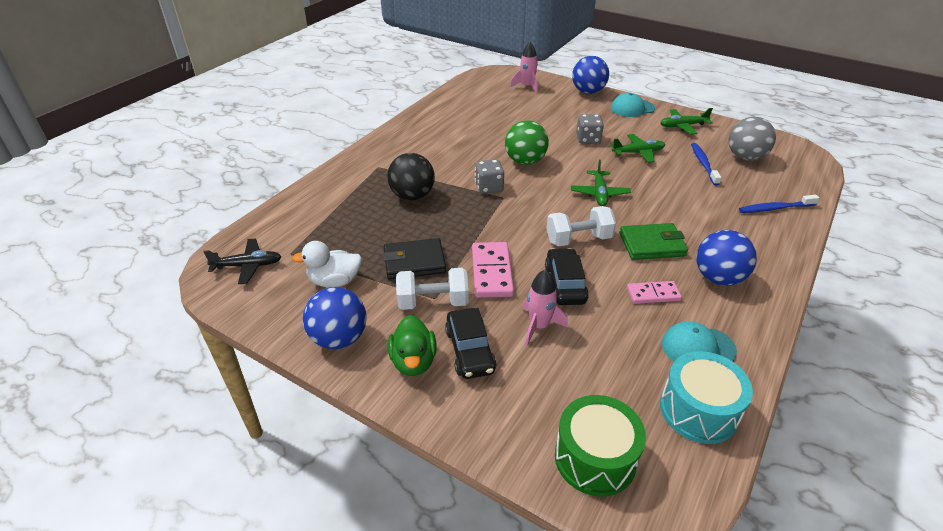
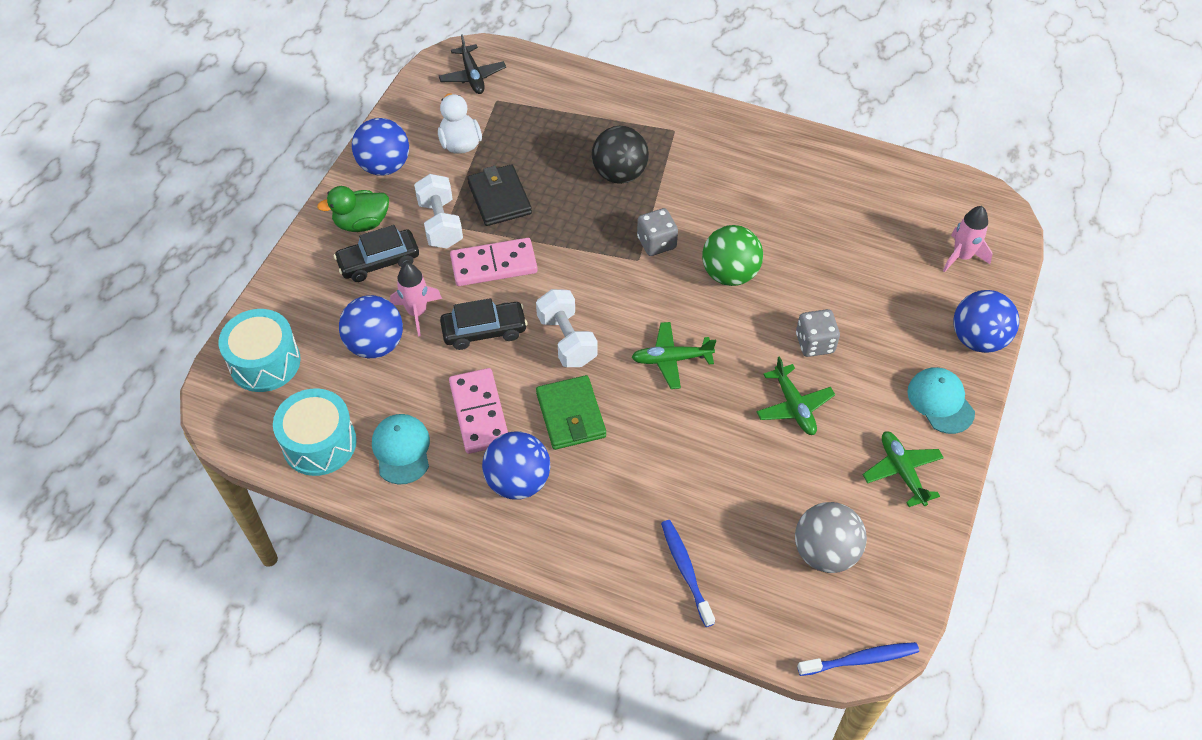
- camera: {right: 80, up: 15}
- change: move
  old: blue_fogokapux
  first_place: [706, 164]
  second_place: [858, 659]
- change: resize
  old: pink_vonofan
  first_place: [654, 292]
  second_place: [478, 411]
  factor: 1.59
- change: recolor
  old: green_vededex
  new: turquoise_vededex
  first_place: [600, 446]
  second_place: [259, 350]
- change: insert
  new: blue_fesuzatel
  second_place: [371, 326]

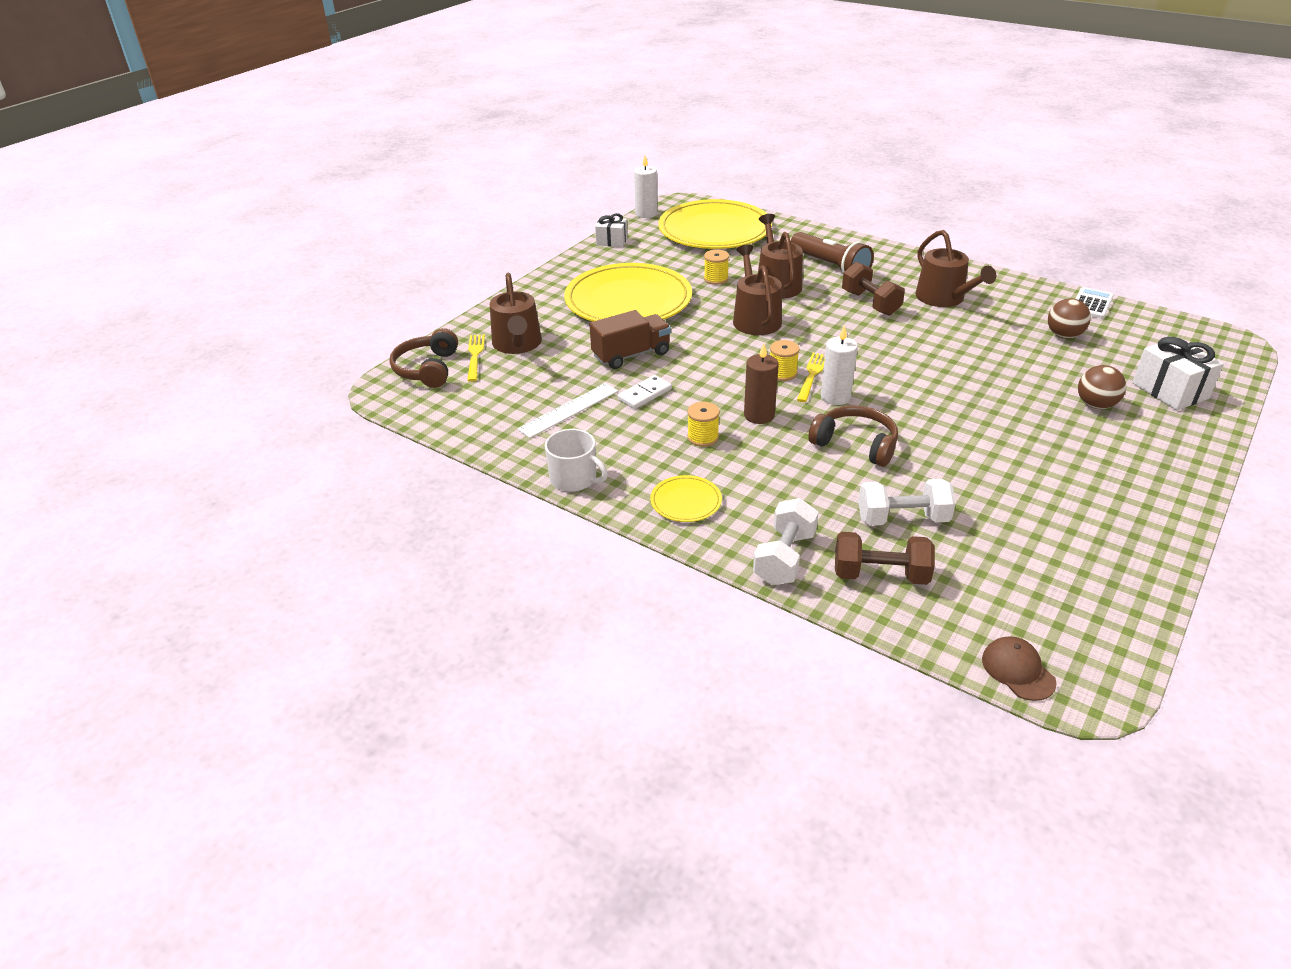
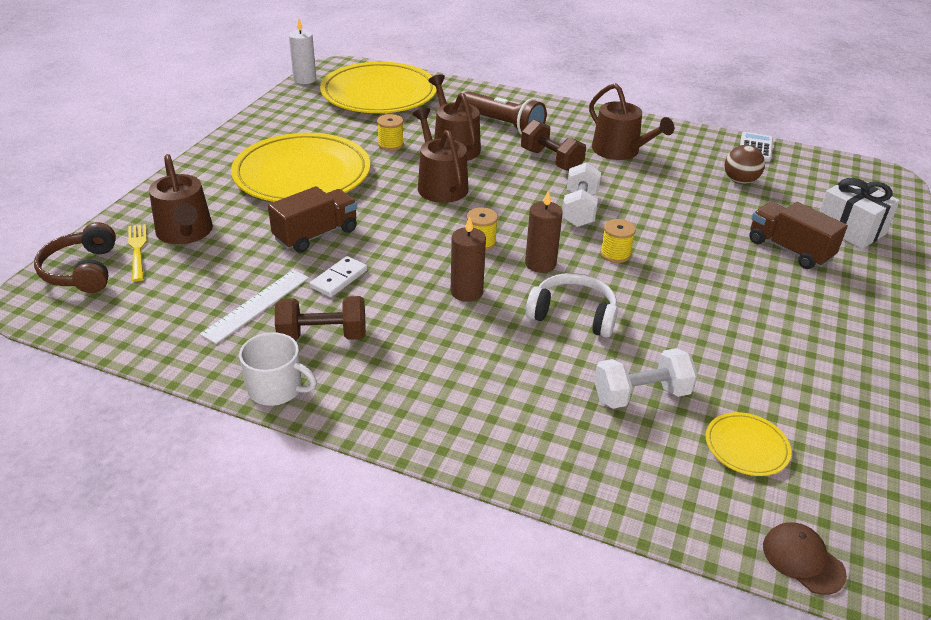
- camera: {right: -15, up: 0}
- change: delete
  old: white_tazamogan
  first_place: [611, 230]
- change: recolor
  old: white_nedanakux
  new: brown_nedanakux
  first_place: [839, 365]
  second_place: [544, 231]
- change: delete
  old: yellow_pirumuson
  first_place: [811, 377]
- change: replace
  old: brown_fesuzatel
  new: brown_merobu
  first_place: [1102, 387]
  second_place: [798, 235]
- change: move
  old: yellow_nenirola
  first_place: [703, 424]
  second_place: [618, 241]
- change: recolor
  old: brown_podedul
  new: white_podedul
  first_place: [853, 436]
  second_place: [572, 305]
- change: move
  old: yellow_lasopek
  first_place: [686, 498]
  second_place: [748, 444]
- change: move
  old: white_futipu
  first_place: [786, 541]
  second_place: [581, 194]
- change: move
  old: brown_futipu
  first_place: [885, 558]
  second_place: [320, 318]

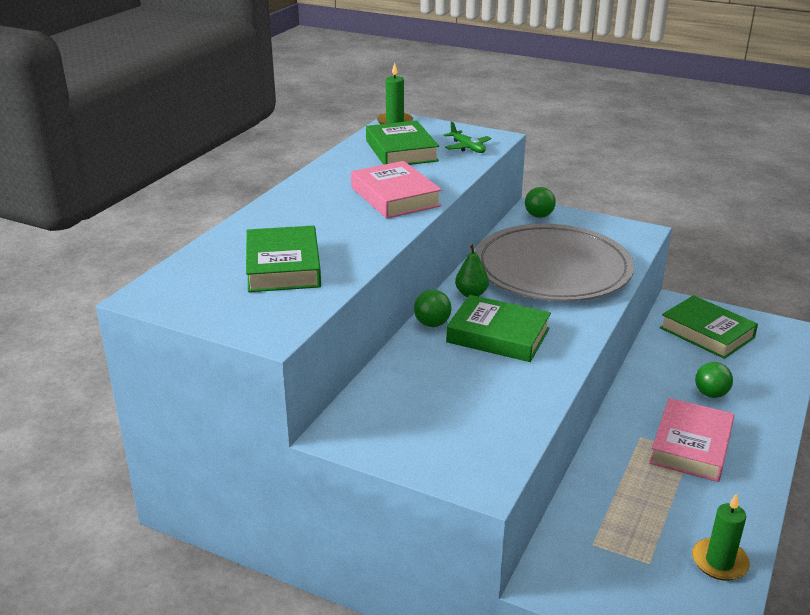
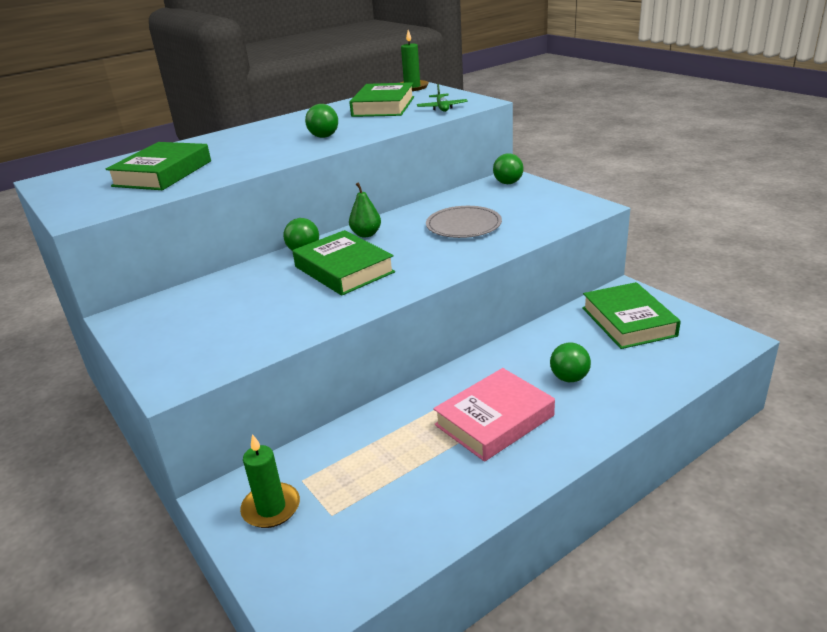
- camera: {right: 30, up: 0}
- change: replace
  old: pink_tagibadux
  new: green_fesuzatel
  first_place: [396, 189]
  second_place: [321, 121]
- change: resize
  old: grey_lasopek
  first_place: [554, 263]
  second_place: [464, 222]
  factor: 0.48
- change: move
  old: green_nedanakux
  first_place: [721, 537]
  second_place: [270, 481]

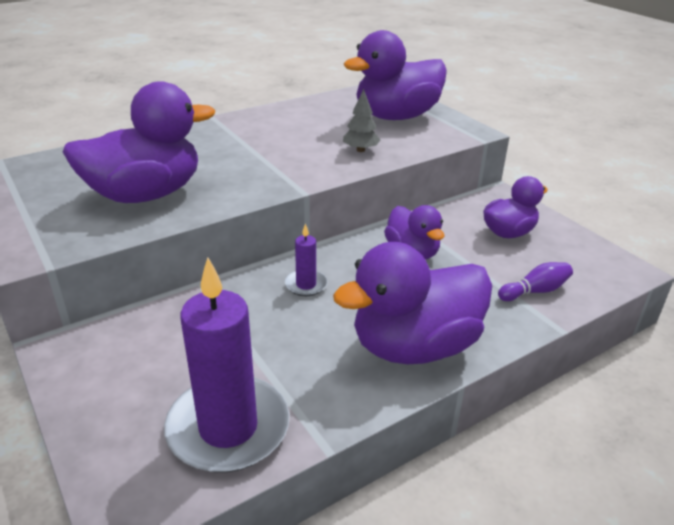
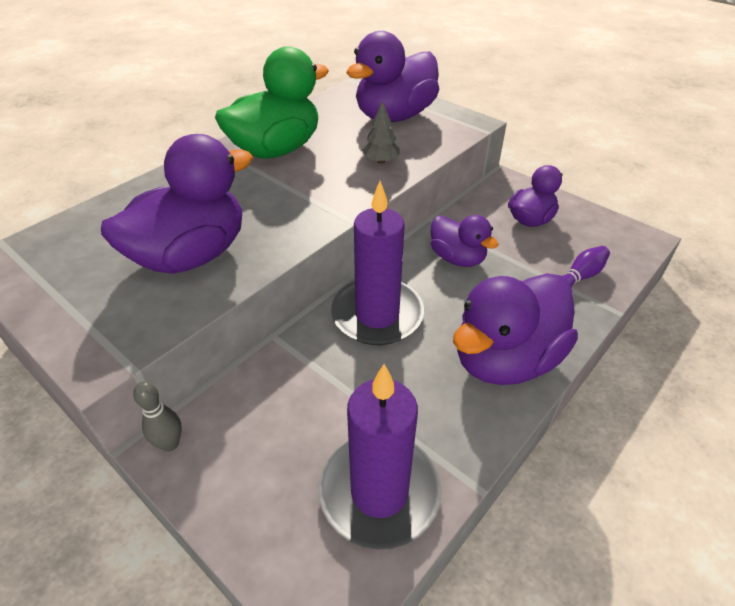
- camera: {right: -15, up: 10}
- change: resize
  old: purple_nedanakux
  first_place: [306, 259]
  second_place: [377, 263]
  factor: 2.19
- change: insert
  new: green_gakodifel
  second_place: [272, 102]
- change: insert
  new: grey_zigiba
  second_place: [157, 416]

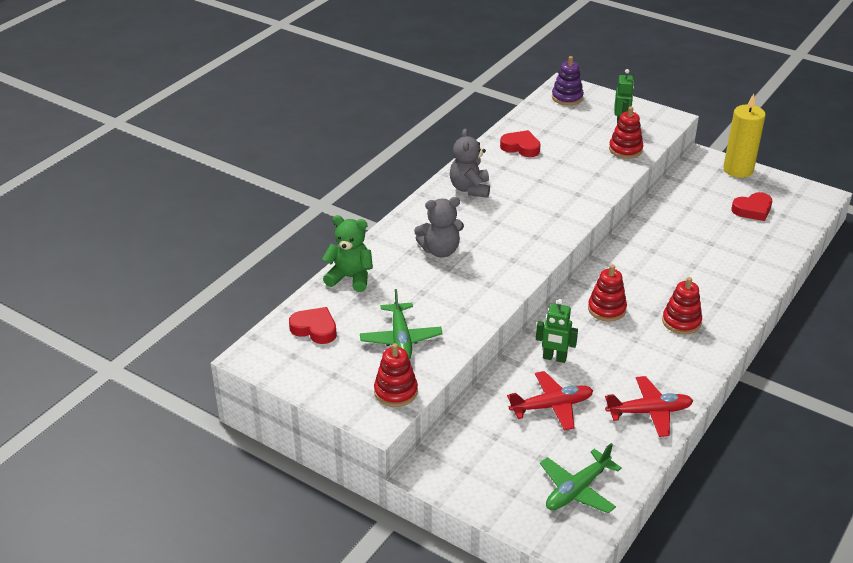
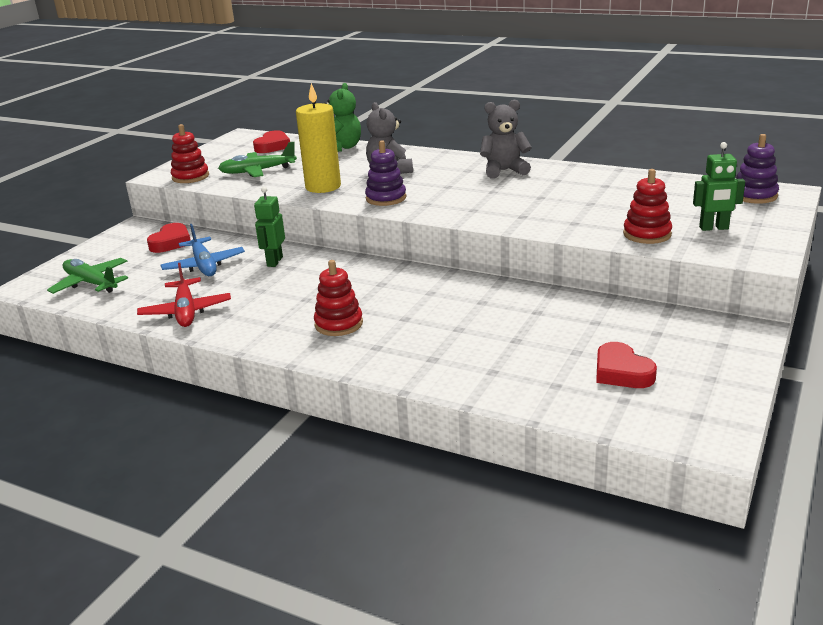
- camera: {right: 85, up: -10}
- change: move
  old: yellow_nedanakux
  first_place: [744, 136]
  second_place: [318, 138]
- change: move
  old: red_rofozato
  first_place: [520, 143]
  second_place: [169, 238]
- change: delete
  old: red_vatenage
  first_place: [607, 293]
- change: recolor
  old: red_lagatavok
  new: blue_lagatavok
  first_place: [550, 400]
  second_place: [203, 250]
- change: insert
  new: purple_vatenage
  second_place: [385, 173]

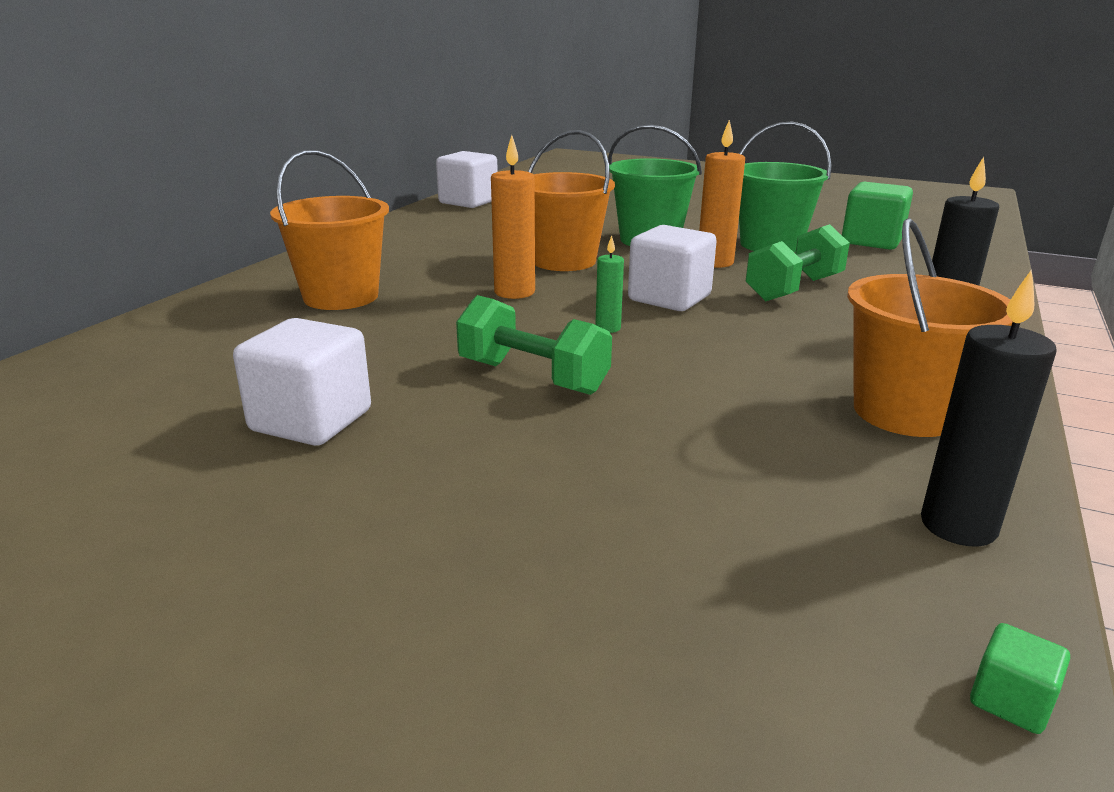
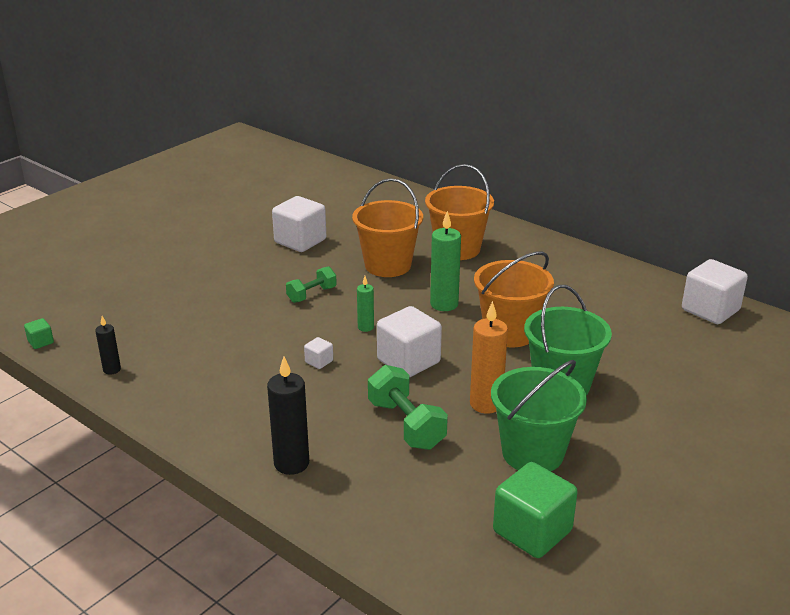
- camera: {right: 105, up: 5}
- change: recolor
  old: orange_nedanakux
  new: green_nedanakux
  first_place: [513, 217]
  second_place: [445, 261]
- change: move
  old: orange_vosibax
  first_place: [930, 327]
  second_place: [387, 227]
- change: resize
  old: black_nedanakux
  first_place: [989, 407]
  second_place: [108, 345]
  factor: 0.56
- change: resize
  old: green_futipu
  first_place: [534, 345]
  second_place: [311, 284]
  factor: 0.63
- change: insert
  new: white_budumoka
  second_place: [318, 353]

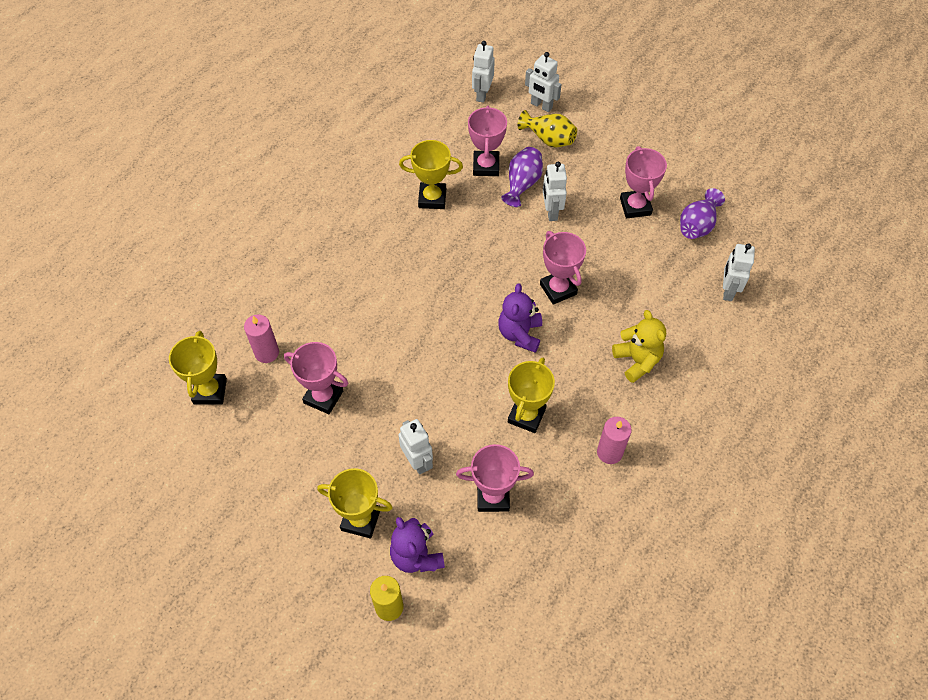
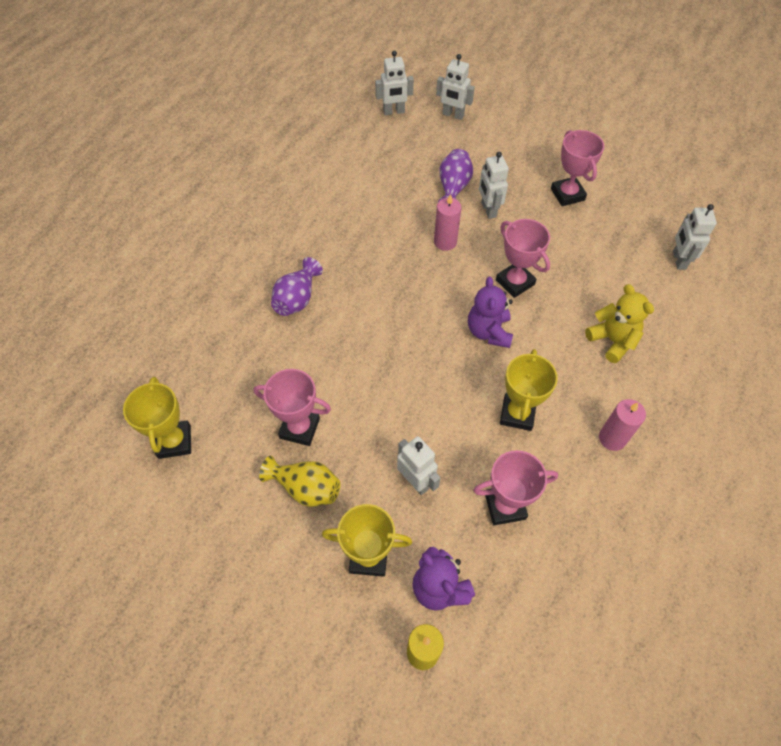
- camera: {right: -10, up: 0}
- change: rotate
  old: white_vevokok
  first_place: [483, 72]
  second_place: [394, 83]
  degrees: -105
- change: delete
  old: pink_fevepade
  first_place: [487, 141]
- change: move
  old: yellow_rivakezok
  first_place: [547, 129]
  second_place: [299, 481]
- change: delete
  old: yellow_fevepade
  first_place: [431, 174]
- change: move
  old: purple_rivakezok
  first_place: [702, 213]
  second_place: [297, 286]
- change: move
  old: pink_nedanakux
  first_place: [261, 339]
  second_place: [448, 222]

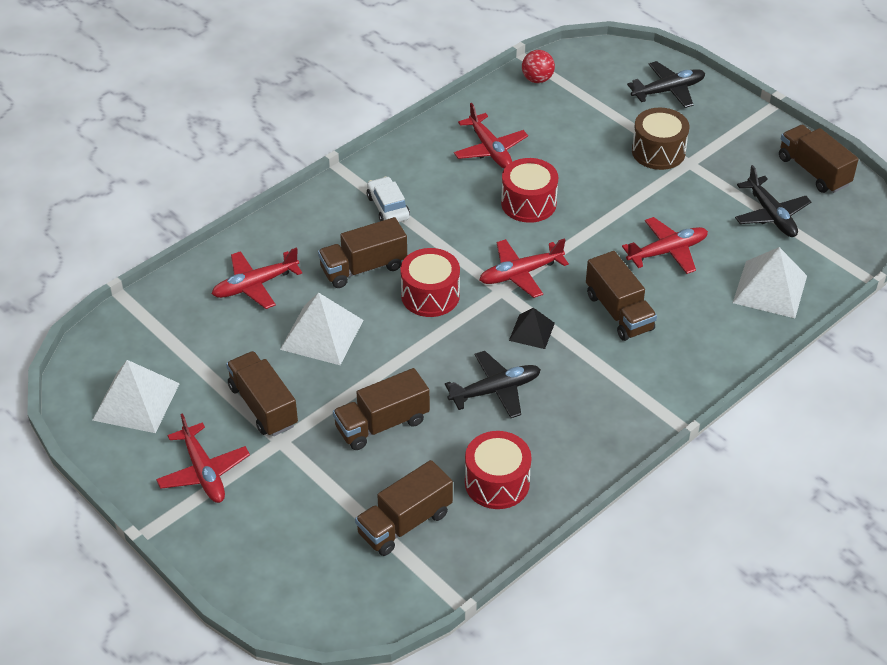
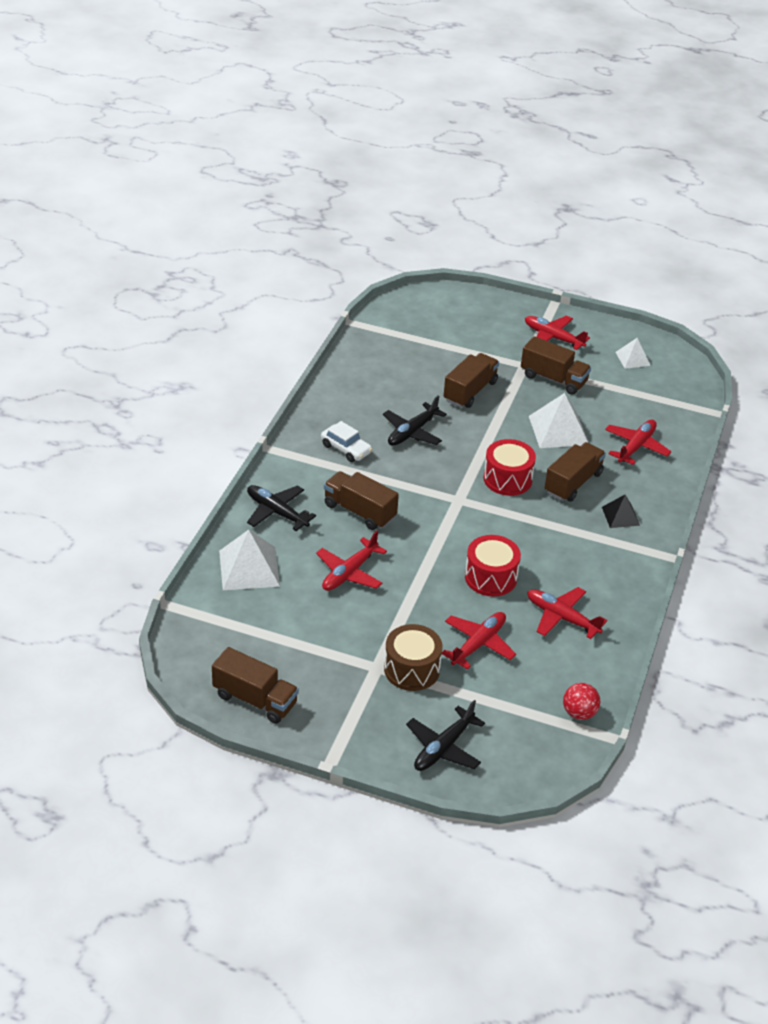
- camera: {right: 150, up: -5}
- change: move
  old: black_lagatavok
  first_place: [773, 201]
  second_place: [281, 508]
- change: move
  old: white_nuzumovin
  first_place: [388, 199]
  second_place: [346, 441]
- change: move
  old: red_lagatavok
  first_place: [524, 268]
  second_place: [479, 641]
- change: move
  old: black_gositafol
  first_place: [532, 328]
  second_place: [621, 511]
- change: resize
  old: white_gositafol
  first_place: [136, 396]
  second_place: [633, 353]
  factor: 0.58
- change: delete
  old: red_vededex
  first_place: [498, 470]
- change: delete
  old: brown_merobu
  first_place: [404, 508]

